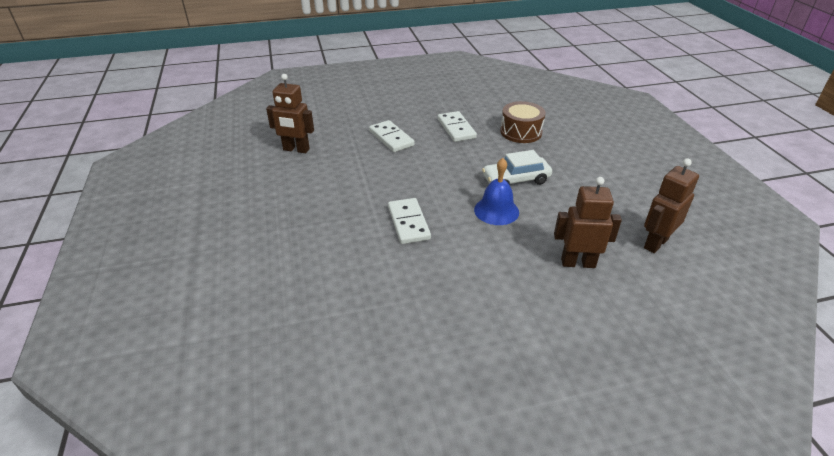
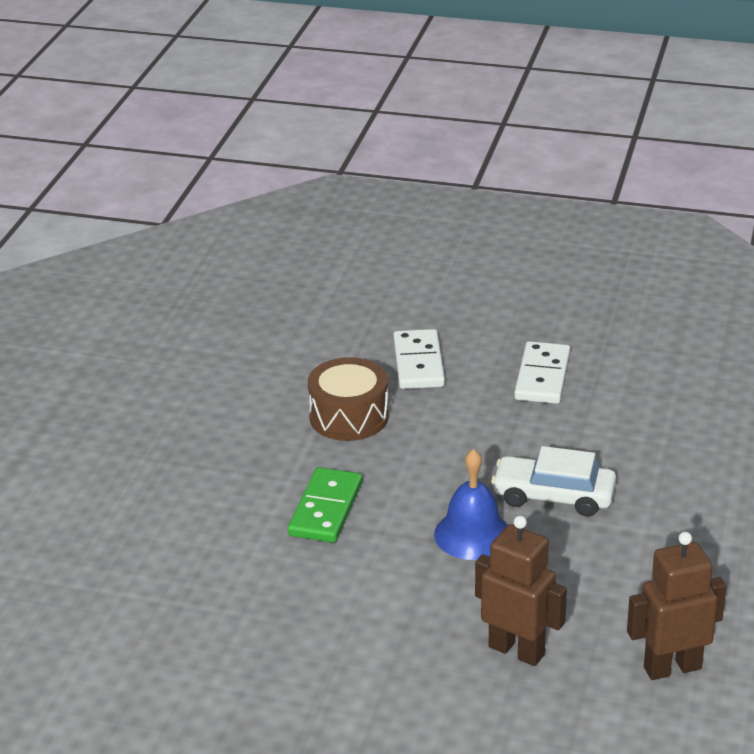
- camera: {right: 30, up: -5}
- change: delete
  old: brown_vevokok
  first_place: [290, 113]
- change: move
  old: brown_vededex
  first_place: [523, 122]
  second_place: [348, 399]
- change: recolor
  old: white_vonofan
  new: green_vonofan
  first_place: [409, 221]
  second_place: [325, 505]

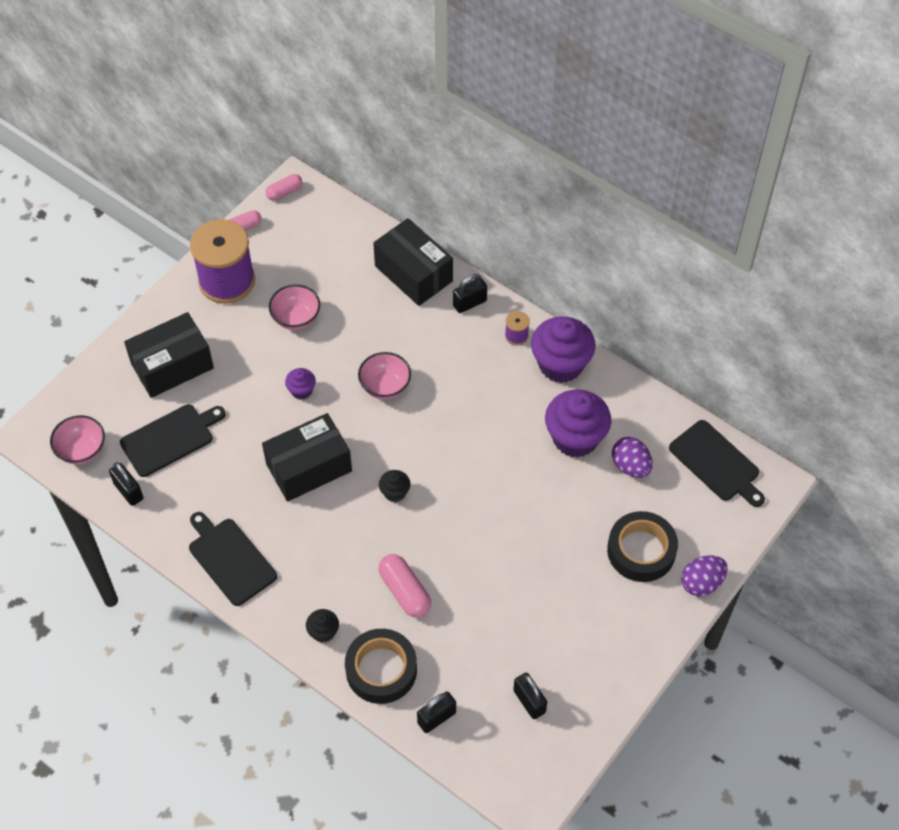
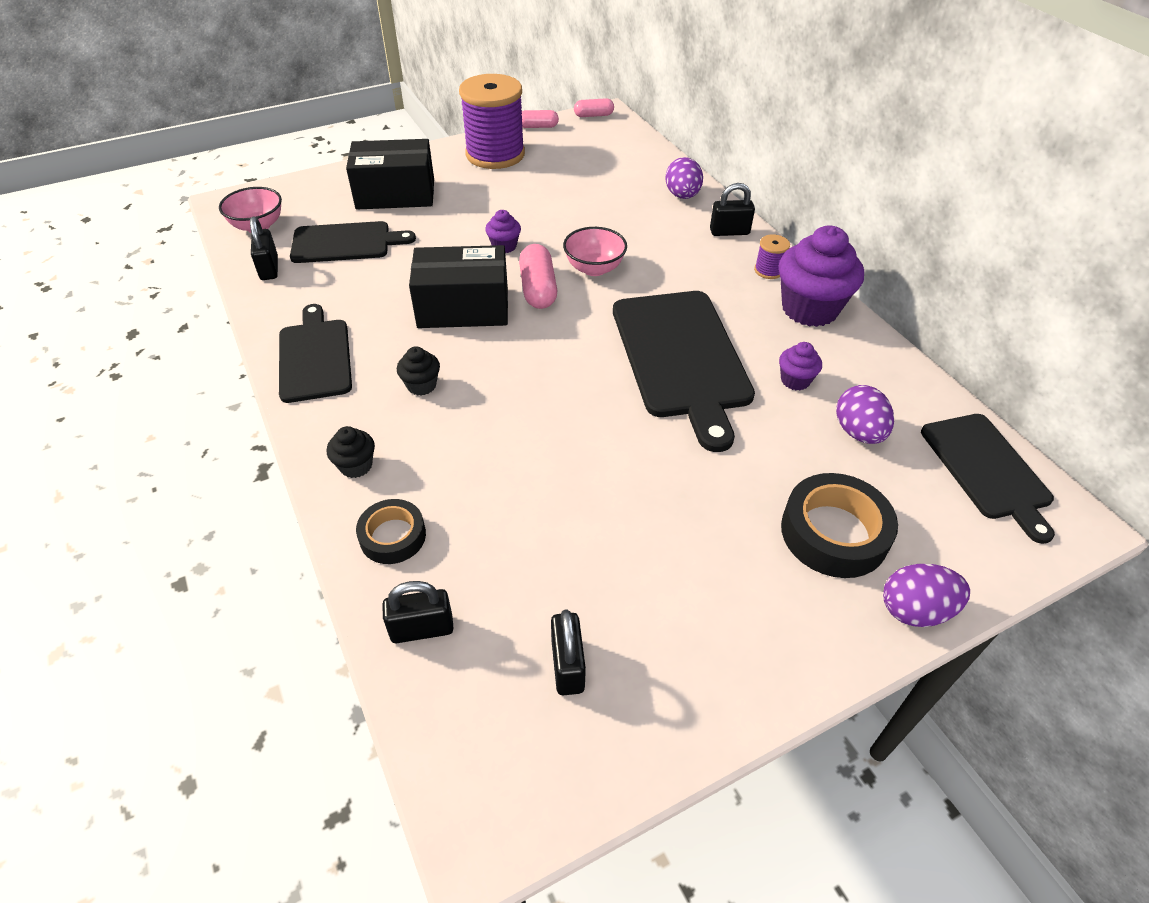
- camera: {right: 25, up: -10}
- change: replace
  old: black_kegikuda
  new: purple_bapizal
  first_place: [413, 262]
  second_place: [684, 178]
- change: delete
  old: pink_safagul
  first_place: [294, 307]
- change: resize
  old: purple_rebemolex
  first_place: [578, 424]
  second_place: [800, 366]
  factor: 0.47
- change: move
  old: black_rebemolex
  first_place: [394, 486]
  second_place: [418, 371]
- change: move
  old: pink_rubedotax
  first_place: [405, 586]
  second_place: [538, 276]
- change: resize
  old: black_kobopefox
  first_place: [381, 666]
  second_place: [391, 531]
  factor: 0.62
- change: insert
  new: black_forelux
  second_place: [684, 371]

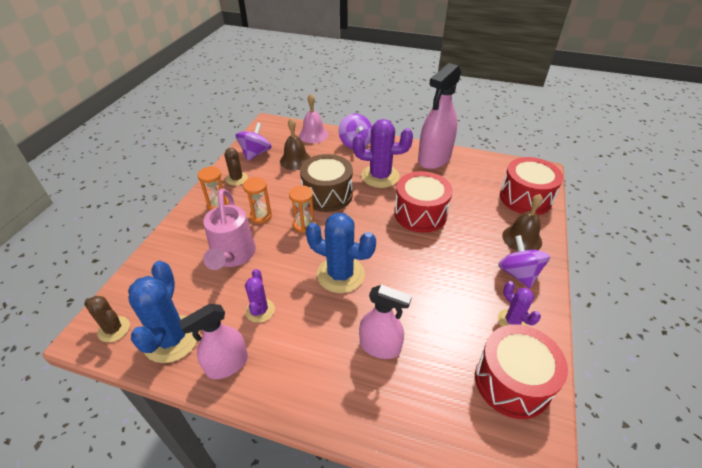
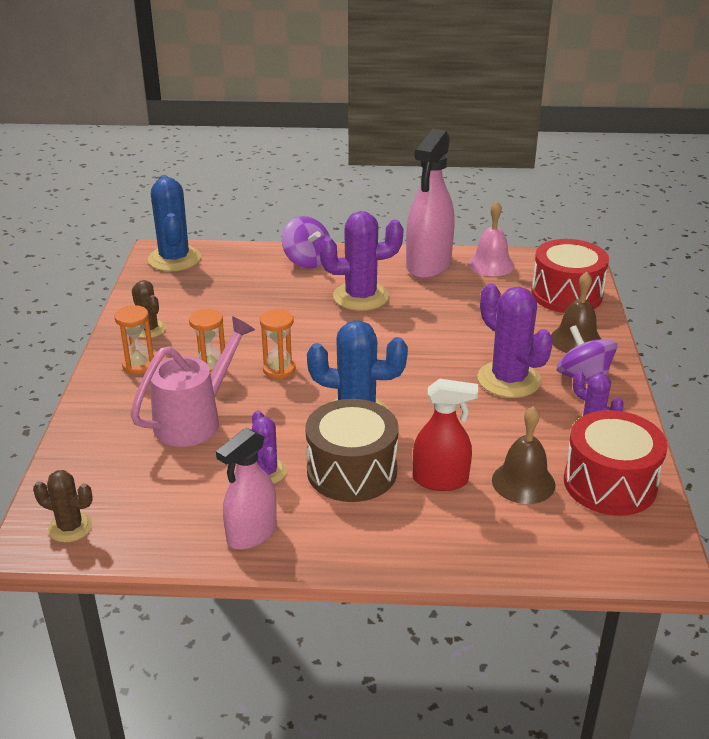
- camera: {right: -15, up: -10}
- change: move
  old: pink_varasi
  first_place: [313, 118]
  second_place: [491, 238]
- change: move
  old: brown_varasi
  first_place: [295, 144]
  second_place: [523, 455]
- change: delete
  old: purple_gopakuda
  first_place: [254, 142]
- change: move
  old: brown_vededex
  first_place: [326, 183]
  second_place: [352, 450]
- change: delete
  old: red_vededex
  first_place: [423, 202]
- change: rotate
  old: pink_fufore
  first_place: [229, 229]
  second_place: [192, 381]
  degrees: -120
- change: move
  old: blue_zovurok
  first_place: [163, 312]
  second_place: [174, 223]
- change: recolor
  old: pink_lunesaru
  new: red_lunesaru
  first_place: [385, 322]
  second_place: [445, 435]
- change: insert
  new: purple_zovurok
  second_place: [515, 341]

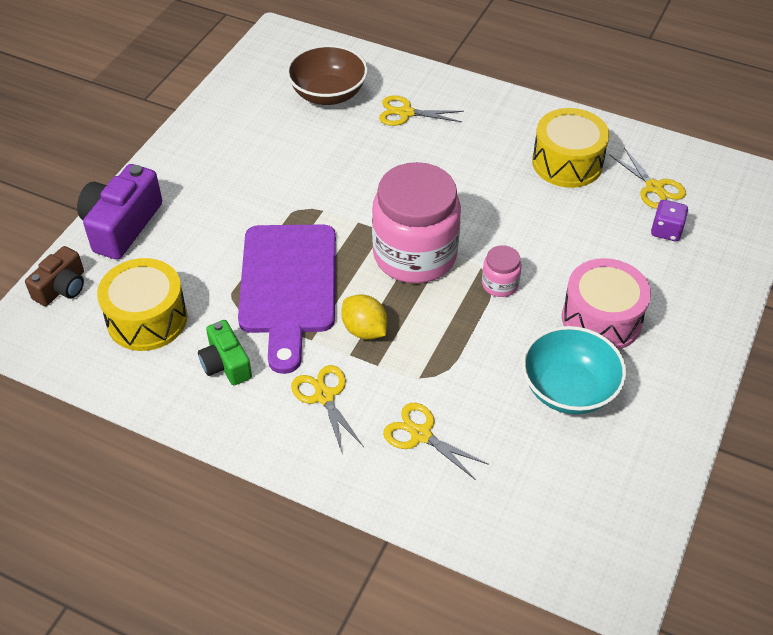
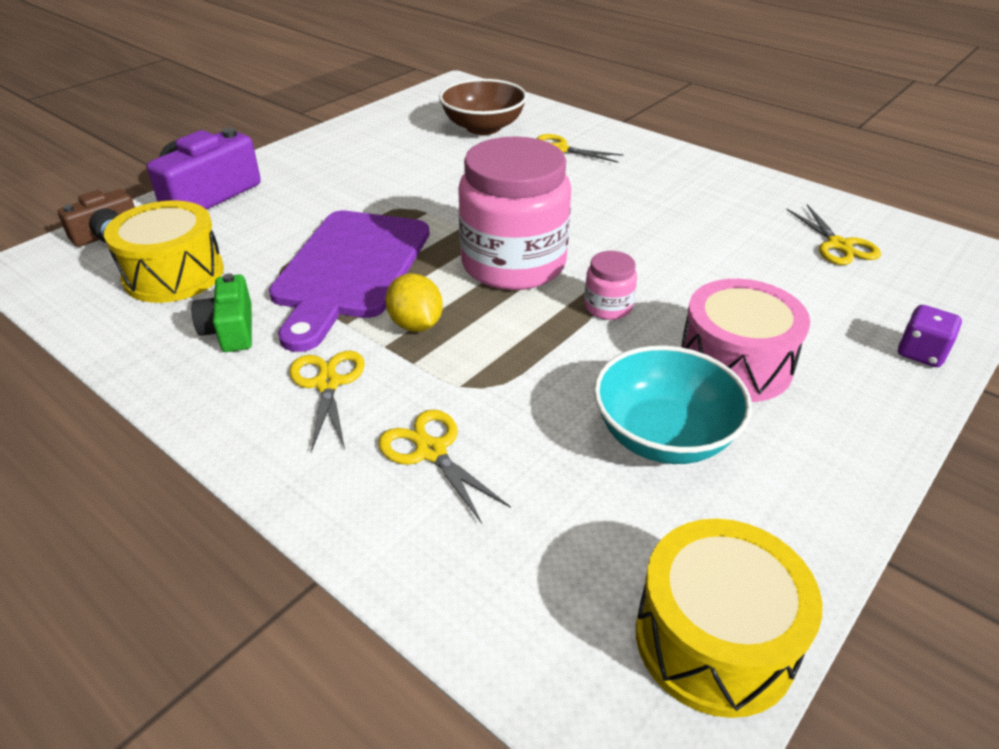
- camera: {right: 15, up: -10}
- change: move
  old: yellow_vededex
  first_place: [571, 148]
  second_place: [729, 618]
- change: move
  old: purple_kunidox
  first_place: [669, 220]
  second_place: [930, 336]

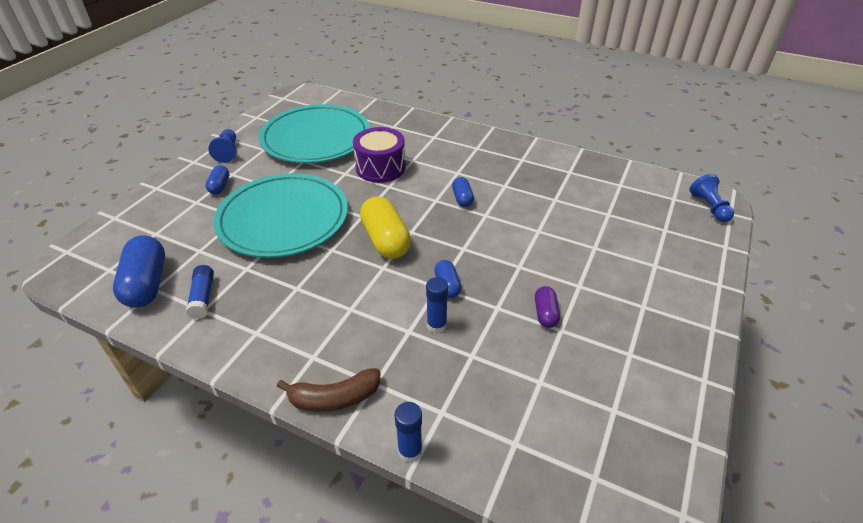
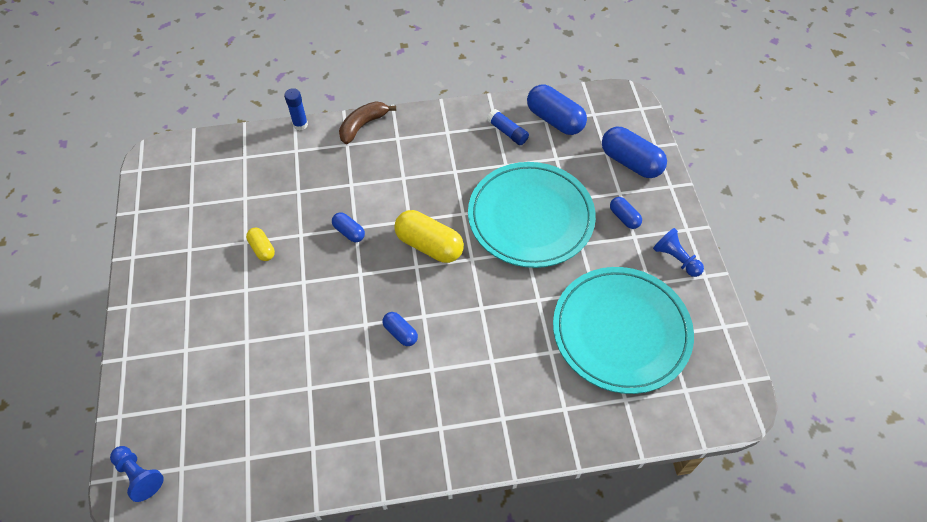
- camera: {right: 145, up: 15}
- change: delete
  old: purple_vededex
  first_place: [379, 155]
- change: delete
  old: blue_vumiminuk
  first_place: [437, 305]
- change: recolor
  old: purple_rubedotax
  new: yellow_rubedotax
  first_place: [547, 307]
  second_place: [260, 244]
- change: insert
  new: blue_rubedotax
  second_place: [634, 152]

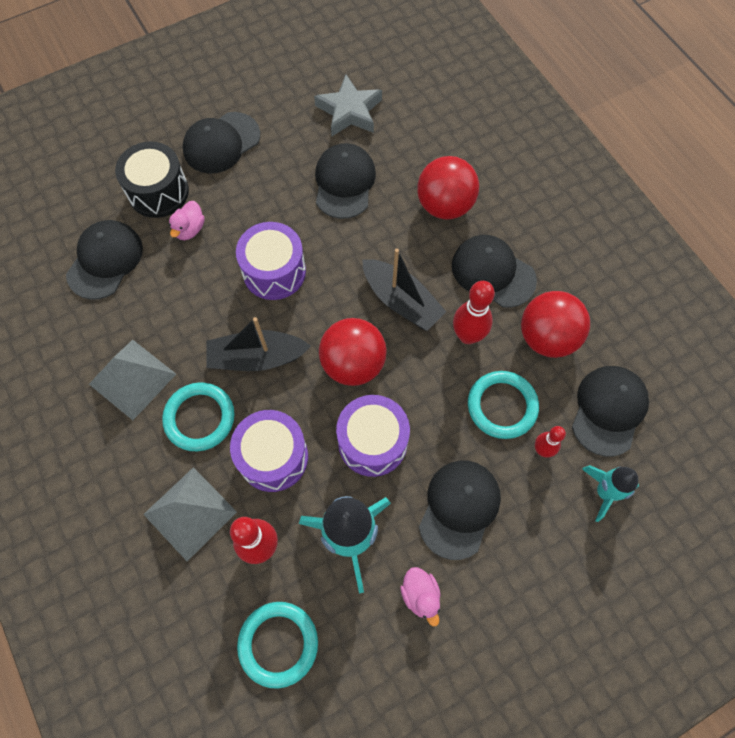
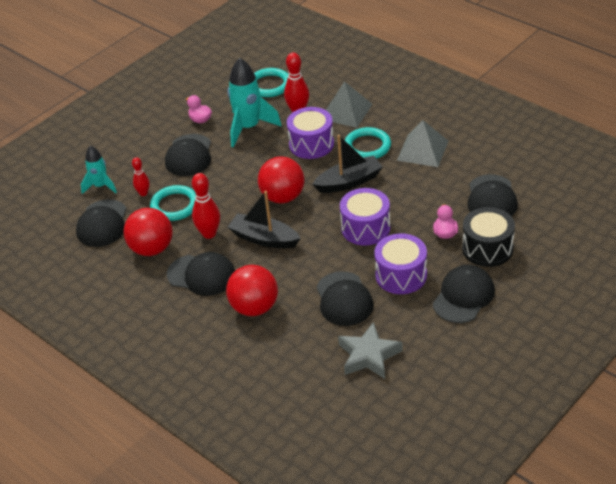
- camera: {right: 165, up: -25}
- change: move
  old: purple_vededex
  first_place: [373, 436]
  second_place: [400, 263]

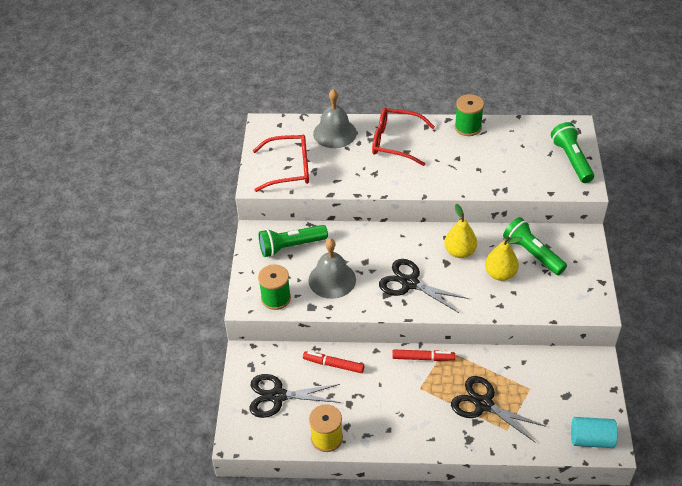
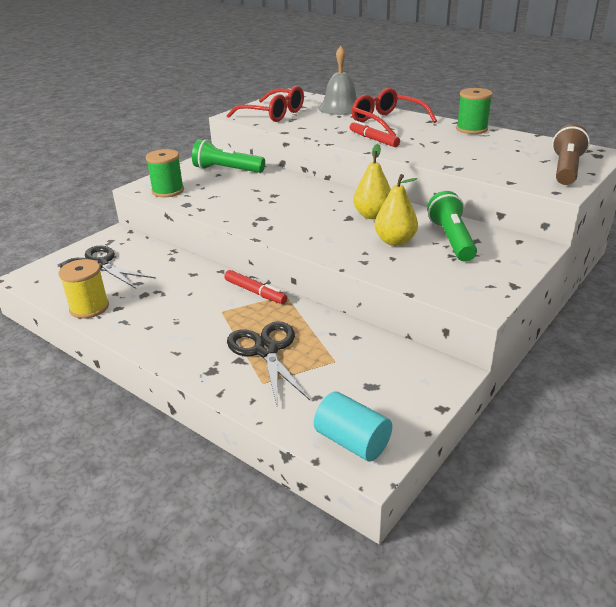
- camera: {right: 35, up: -15}
- change: recolor
  old: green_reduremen
  new: brown_reduremen
  first_place: [572, 152]
  second_place: [571, 154]
- change: delete
  old: grey_varasi
  first_place: [332, 268]
- change: delete
  old: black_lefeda
  first_place: [424, 286]
- change: move
  old: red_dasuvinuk
  first_place: [333, 362]
  second_place: [375, 134]

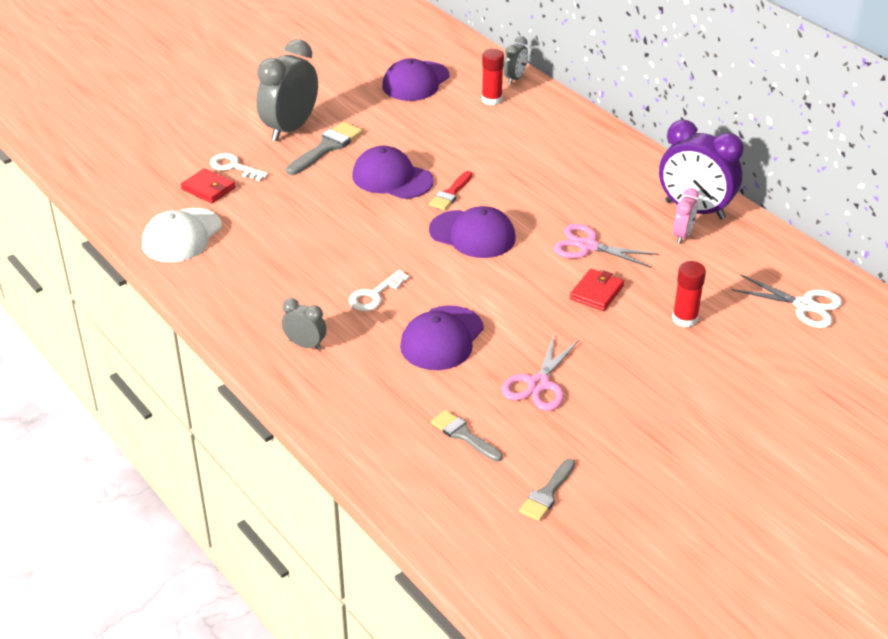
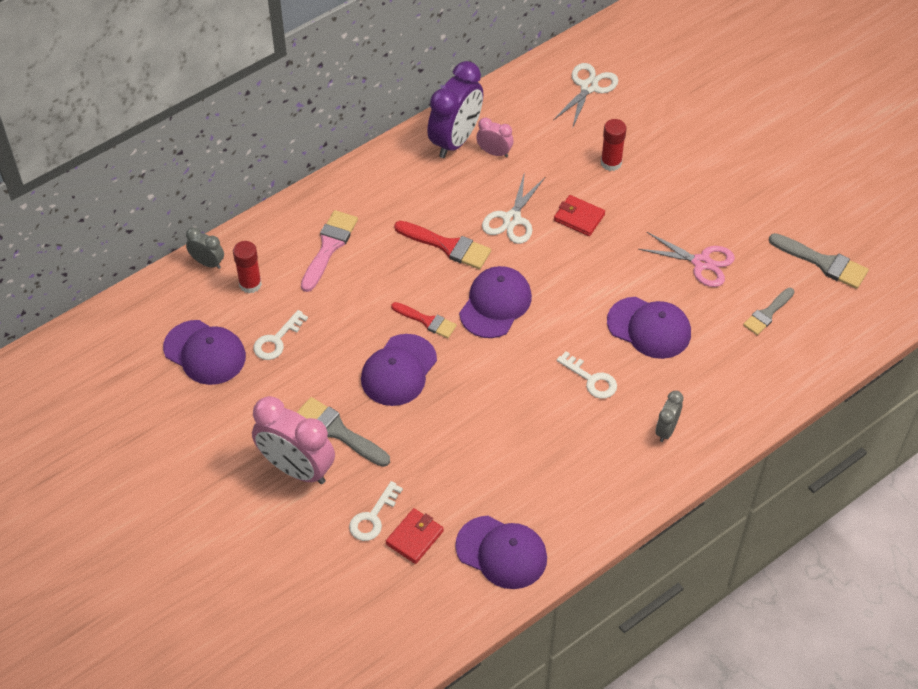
- camera: {right: -90, up: 15}
- change: recolor
  old: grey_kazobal
  new: pink_kazobal
  first_place: [287, 90]
  second_place: [293, 440]
- change: recolor
  old: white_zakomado
  new: purple_zakomado
  first_place: [182, 235]
  second_place: [501, 552]
- change: recolor
  old: pink_lefeda
  new: white_lefeda
  first_place: [605, 246]
  second_place: [513, 207]
- change: resize
  old: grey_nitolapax
  first_place: [547, 490]
  second_place: [819, 261]
  factor: 1.5
- change: insert
  new: pink_nitolapax
  second_place: [329, 251]
- change: insert
  new: red_nitolapax
  second_place: [442, 245]
- change: insert
  new: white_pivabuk
  second_place: [280, 335]

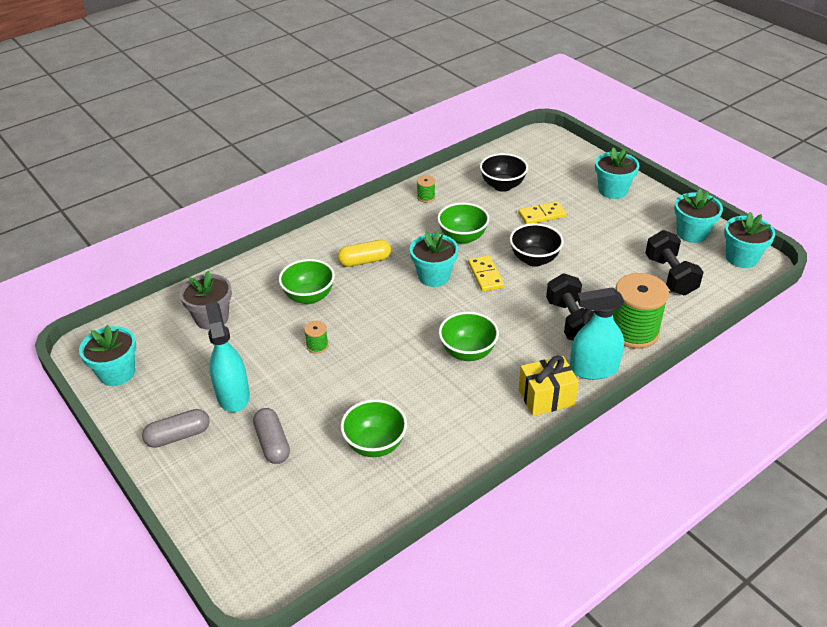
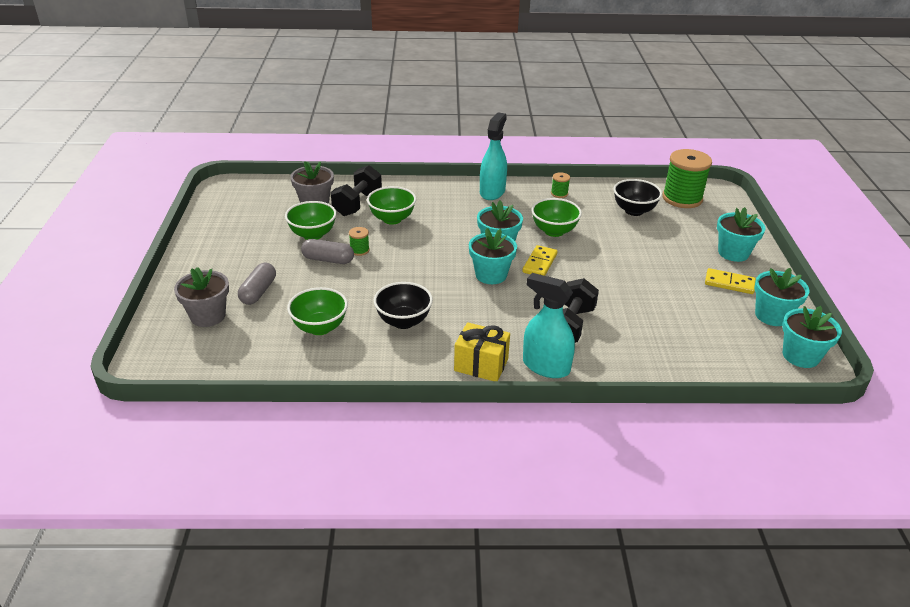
- camera: {right: 35, up: -5}
- change: move
  old: yellow_vonofan
  first_place: [542, 212]
  second_place: [730, 281]
- change: move
  old: black_safagul
  first_place: [537, 245]
  second_place: [403, 305]
- change: move
  old: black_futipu
  first_place: [674, 262]
  second_place: [356, 190]
- change: delete
  old: yellow_rubedotax
  first_place: [364, 253]
- change: move
  old: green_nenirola
  first_place: [641, 311]
  second_place: [687, 178]
- change: move
  old: turquoise_lunesaru
  first_place: [227, 357]
  second_place: [493, 156]
- change: move
  old: green_safagul
  first_place: [469, 336]
  second_place: [311, 220]
- change: move
  old: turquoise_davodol
  first_place: [107, 355]
  second_place: [493, 256]
- change: move
  old: grey_rubedotax
  first_place: [176, 428]
  second_place: [327, 251]
- change: insert
  new: grey_davodol
  second_place: [201, 297]

